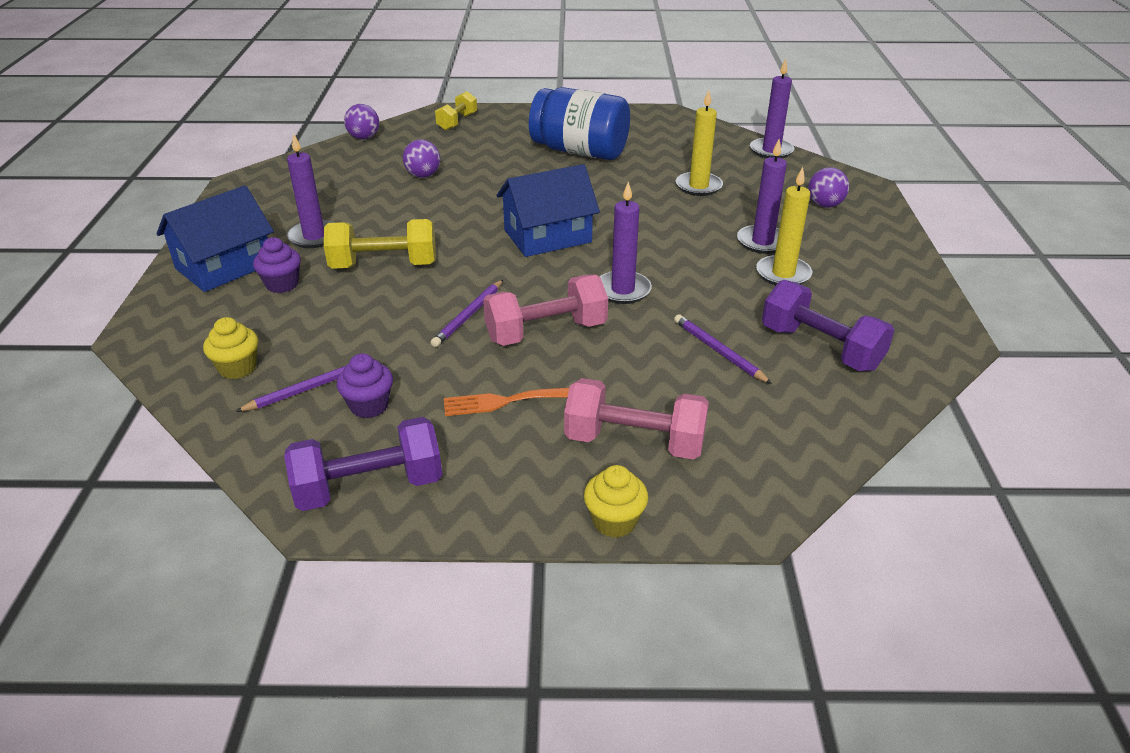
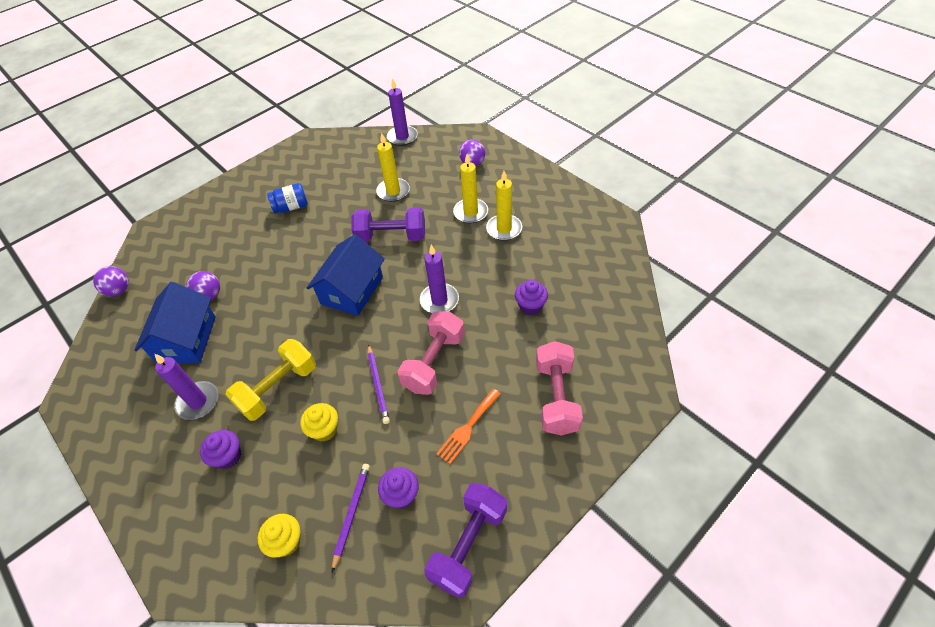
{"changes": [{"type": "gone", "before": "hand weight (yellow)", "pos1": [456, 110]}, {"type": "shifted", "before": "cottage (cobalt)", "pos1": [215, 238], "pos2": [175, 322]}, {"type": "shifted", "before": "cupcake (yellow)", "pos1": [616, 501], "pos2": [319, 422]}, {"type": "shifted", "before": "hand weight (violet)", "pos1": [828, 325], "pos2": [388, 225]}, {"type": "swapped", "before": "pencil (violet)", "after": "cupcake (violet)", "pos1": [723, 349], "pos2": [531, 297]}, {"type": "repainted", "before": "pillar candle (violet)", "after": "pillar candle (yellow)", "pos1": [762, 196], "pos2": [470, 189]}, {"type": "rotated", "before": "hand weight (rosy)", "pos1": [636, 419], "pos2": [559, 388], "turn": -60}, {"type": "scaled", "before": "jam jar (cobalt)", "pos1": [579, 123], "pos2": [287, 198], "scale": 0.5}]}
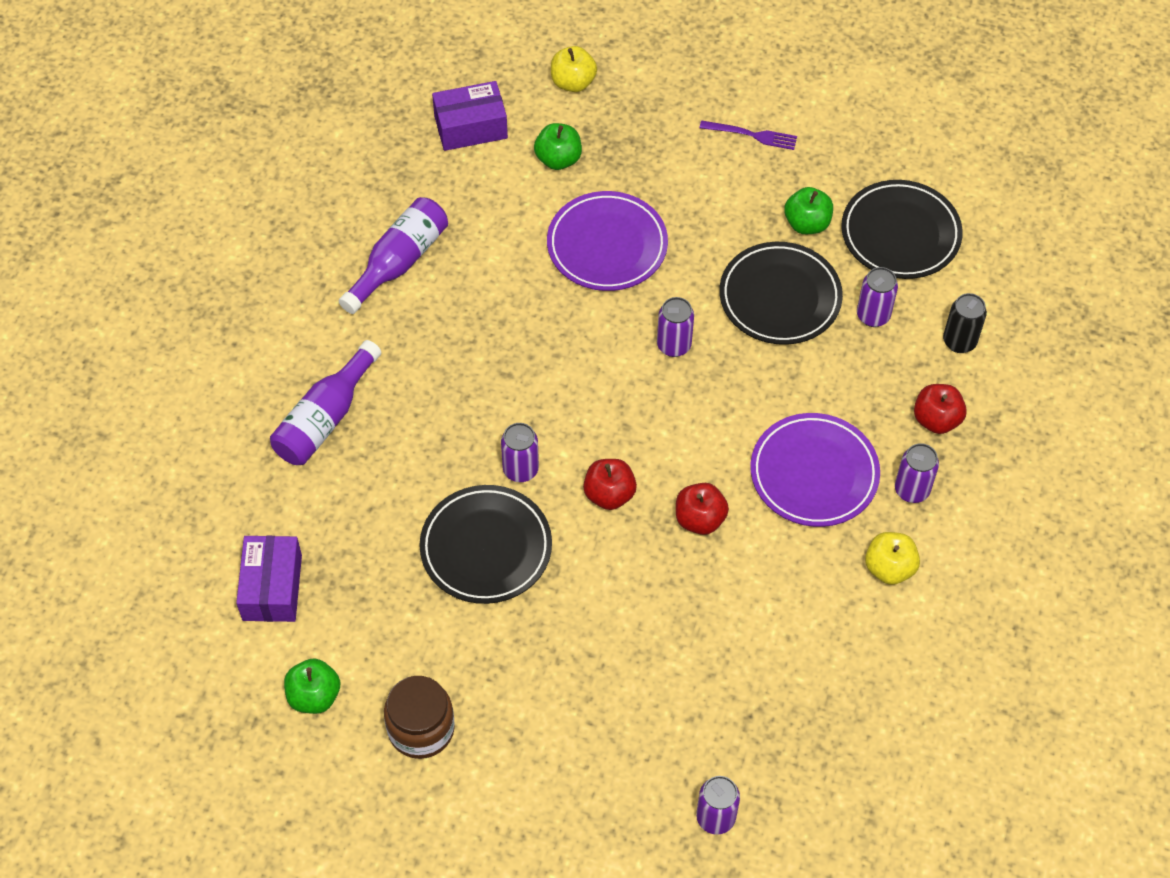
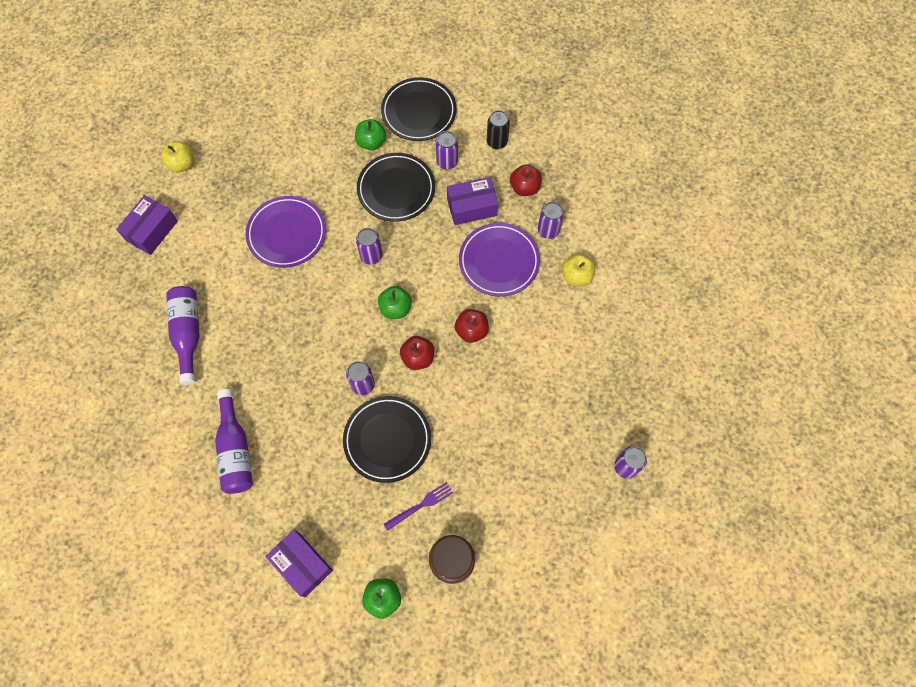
{"changes": [{"type": "new", "after": "parcel (violet)", "pos2": [472, 201]}, {"type": "shifted", "before": "apple fruit (green)", "pos1": [558, 146], "pos2": [395, 302]}, {"type": "shifted", "before": "fork (violet)", "pos1": [748, 135], "pos2": [418, 506]}]}
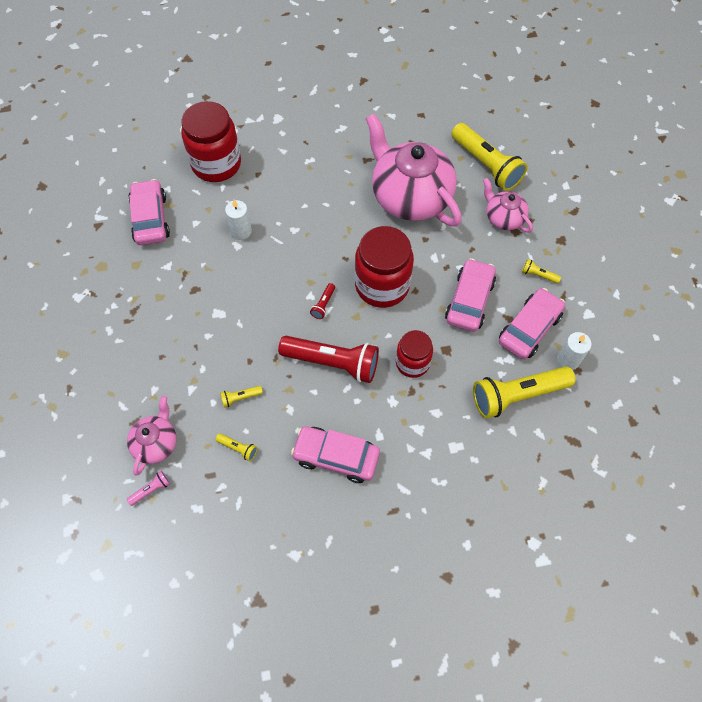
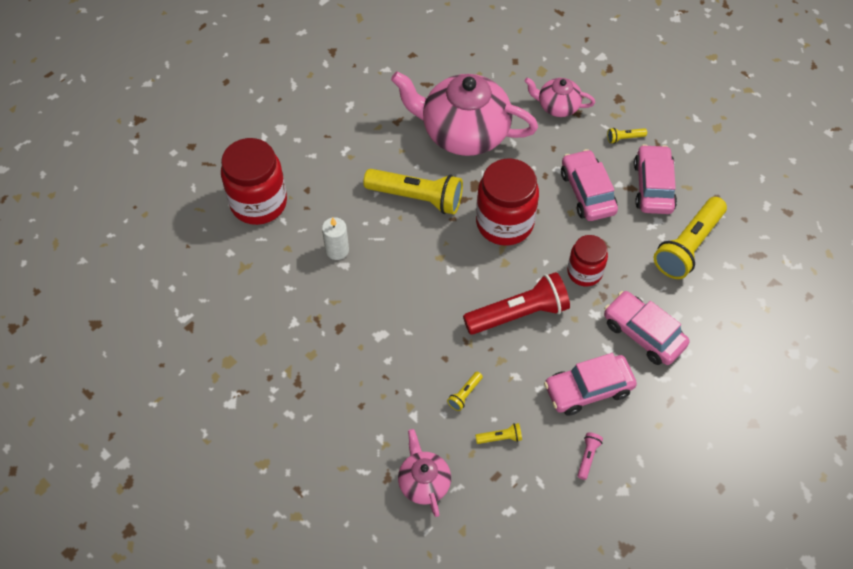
{"changes": [{"type": "gone", "before": "torch (scarlet)", "pos1": [322, 301]}, {"type": "gone", "before": "pillar candle (white)", "pos1": [574, 351]}, {"type": "shifted", "before": "torch (rosy)", "pos1": [149, 488], "pos2": [590, 456]}, {"type": "shifted", "before": "toy car (rosy)", "pos1": [149, 212], "pos2": [647, 328]}, {"type": "shifted", "before": "torch (yellow)", "pos1": [489, 157], "pos2": [413, 191]}]}
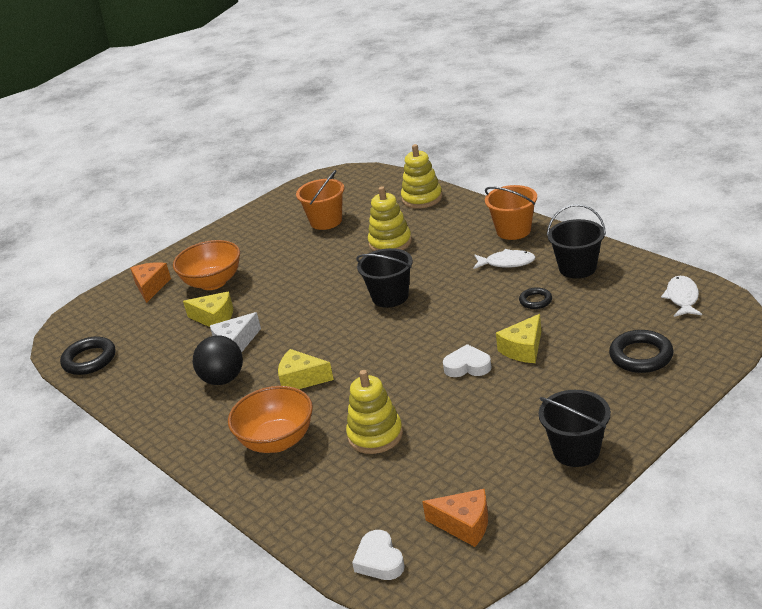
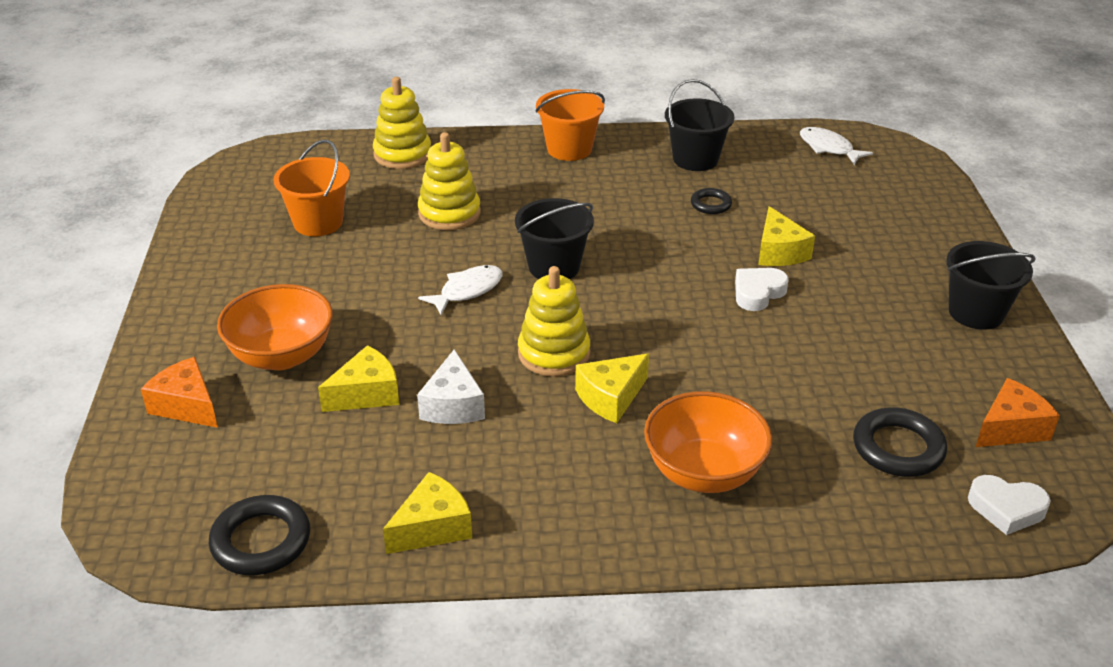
{"changes": [{"type": "gone", "before": "play ball (black)", "pos1": [218, 360]}, {"type": "new", "after": "piece of cheese (yellow)", "pos2": [427, 513]}, {"type": "shifted", "before": "stacking toy (yellow)", "pos1": [374, 412], "pos2": [554, 321]}, {"type": "shifted", "before": "fish (white)", "pos1": [504, 259], "pos2": [460, 290]}, {"type": "shifted", "before": "ring (black)", "pos1": [641, 351], "pos2": [900, 442]}]}
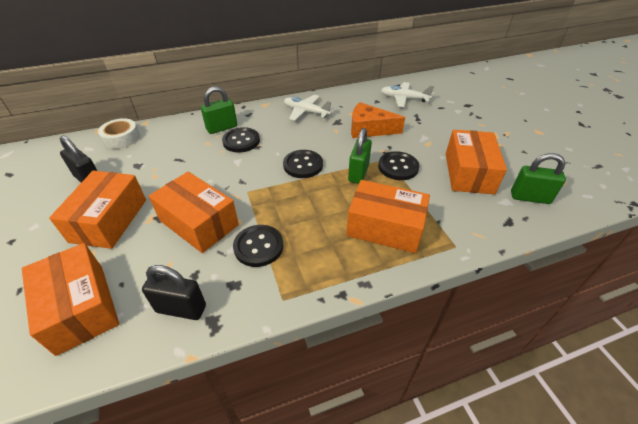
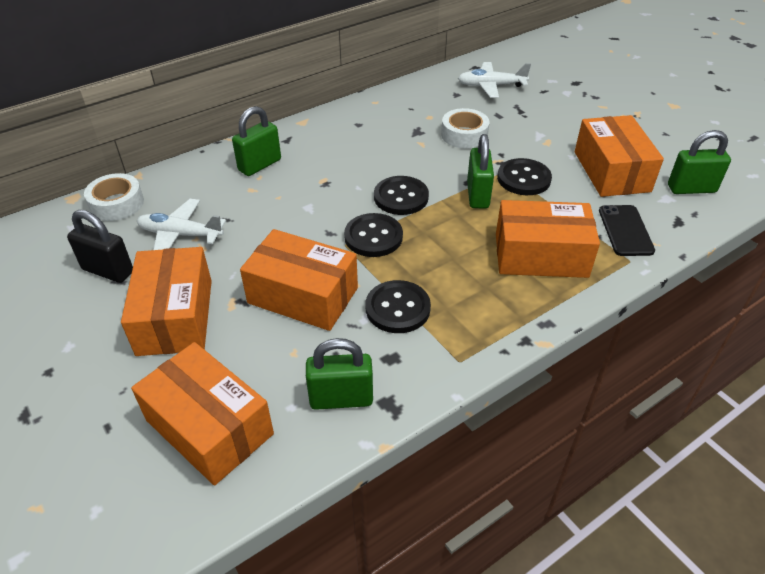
{"changes": [{"type": "new", "after": "smartphone (black)", "pos2": [627, 230]}, {"type": "shifted", "before": "button (black)", "pos1": [241, 140], "pos2": [373, 235]}, {"type": "shifted", "before": "plane (white)", "pos1": [308, 108], "pos2": [181, 224]}, {"type": "swapped", "before": "piece of cheese (orange-coloured)", "after": "roll of tape (white)", "pos1": [378, 120], "pos2": [465, 128]}, {"type": "repainted", "before": "small lock (black)", "after": "small lock (green)", "pos1": [174, 292], "pos2": [339, 374]}]}
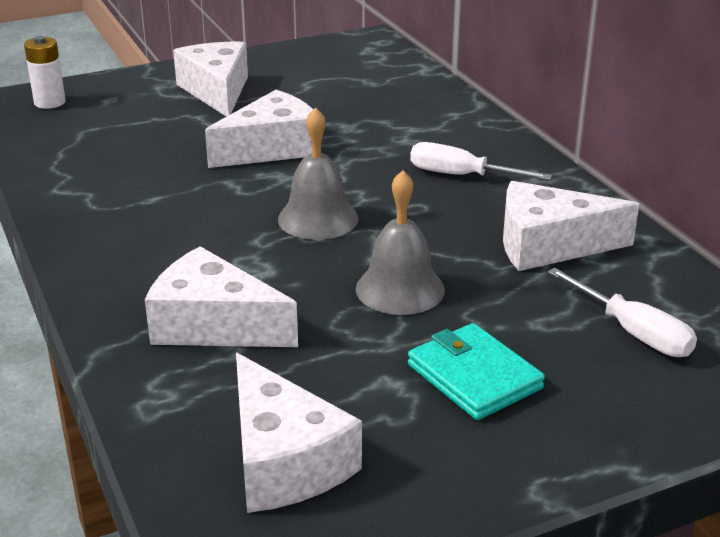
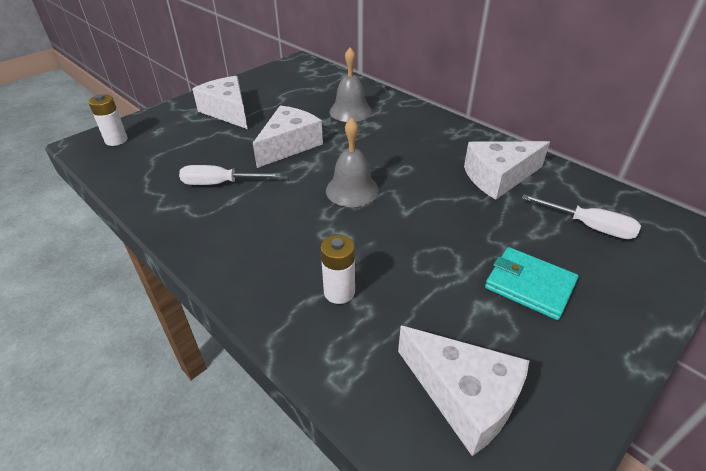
{"changes": [{"type": "shifted", "before": "bell (gray)", "pos1": [400, 242], "pos2": [351, 84]}, {"type": "shifted", "before": "screwdriver (white)", "pos1": [481, 161], "pos2": [230, 175]}, {"type": "swapped", "before": "piece of cheese (white)", "after": "AA battery (white)", "pos1": [221, 296], "pos2": [337, 269]}]}
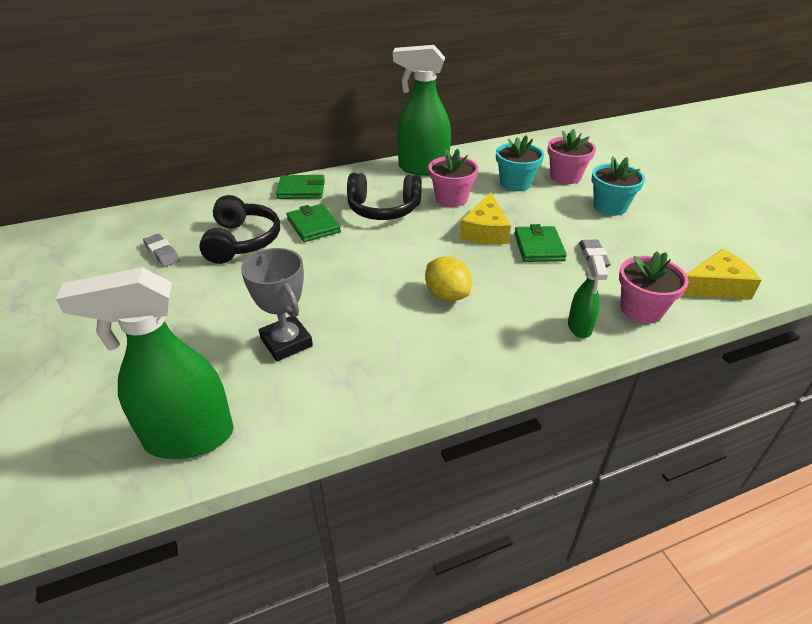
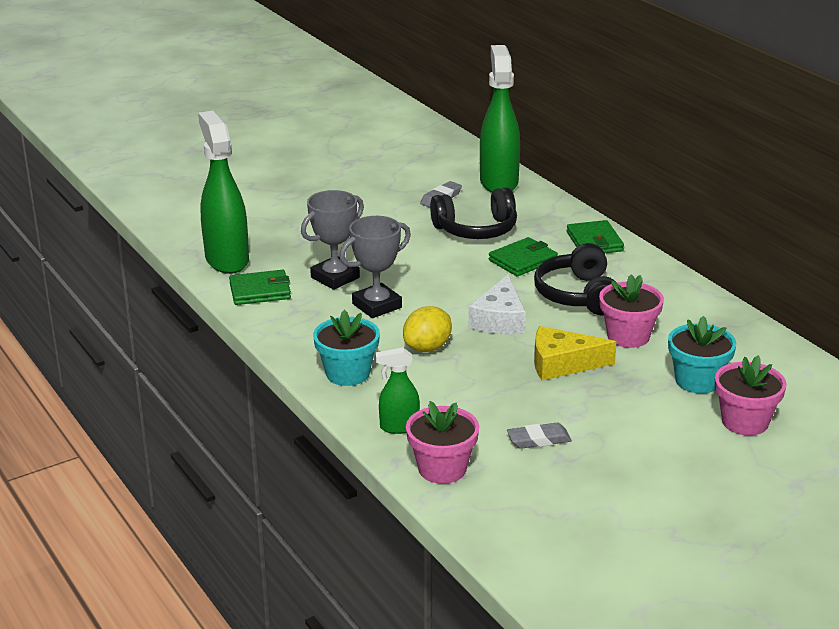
{"changes": [{"type": "gone", "before": "piece of cheese (yellow)", "pos1": [721, 274]}, {"type": "new", "after": "prize cup (gray)", "pos2": [375, 267]}, {"type": "new", "after": "piece of cheese (white)", "pos2": [497, 305]}, {"type": "shifted", "before": "spray cleaner (green)", "pos1": [422, 110], "pos2": [500, 119]}, {"type": "shifted", "before": "billfold (green)", "pos1": [540, 243], "pos2": [260, 287]}, {"type": "shifted", "before": "plant pot (aqua)", "pos1": [618, 186], "pos2": [346, 348]}]}
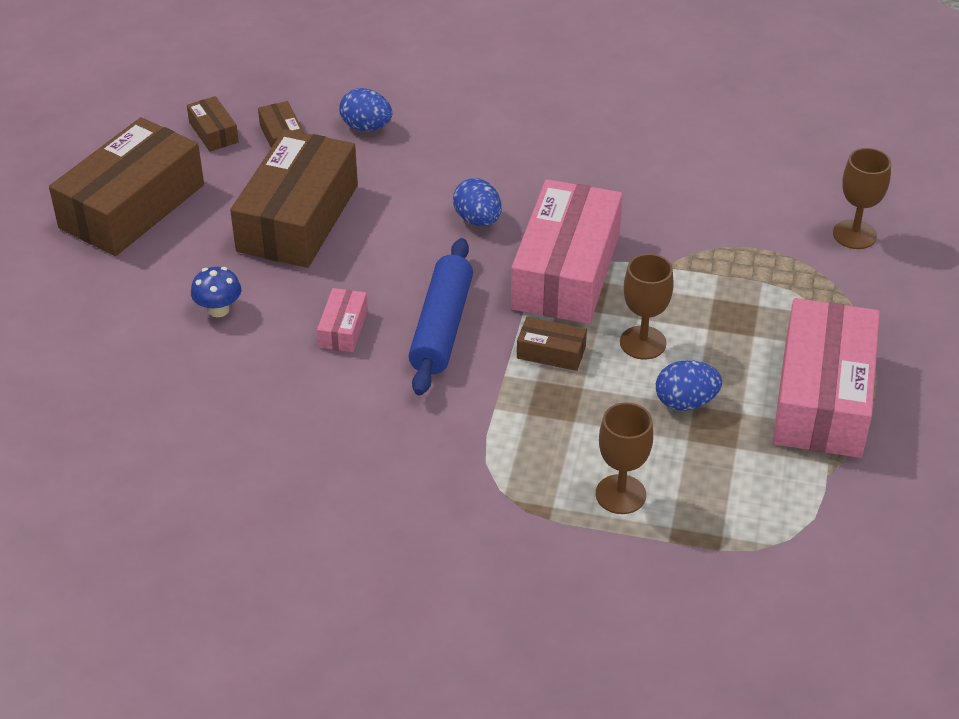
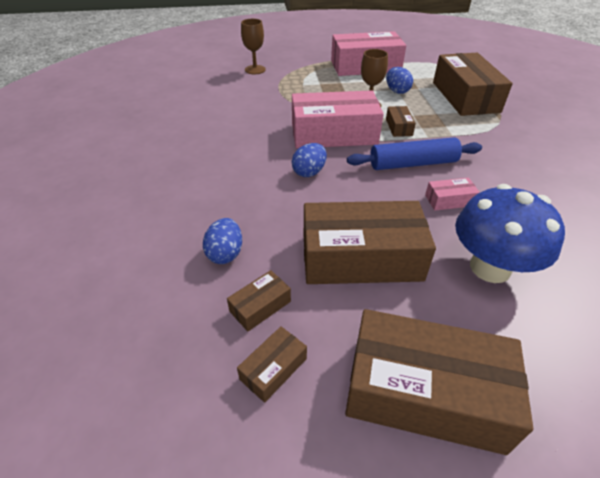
{"changes": [{"type": "swapped", "before": "chalice (brown)", "after": "parcel (brown)", "pos1": [624, 458], "pos2": [473, 84]}, {"type": "scaled", "before": "fungus (cobalt)", "pos1": [216, 292], "pos2": [510, 233], "scale": 2.23}]}
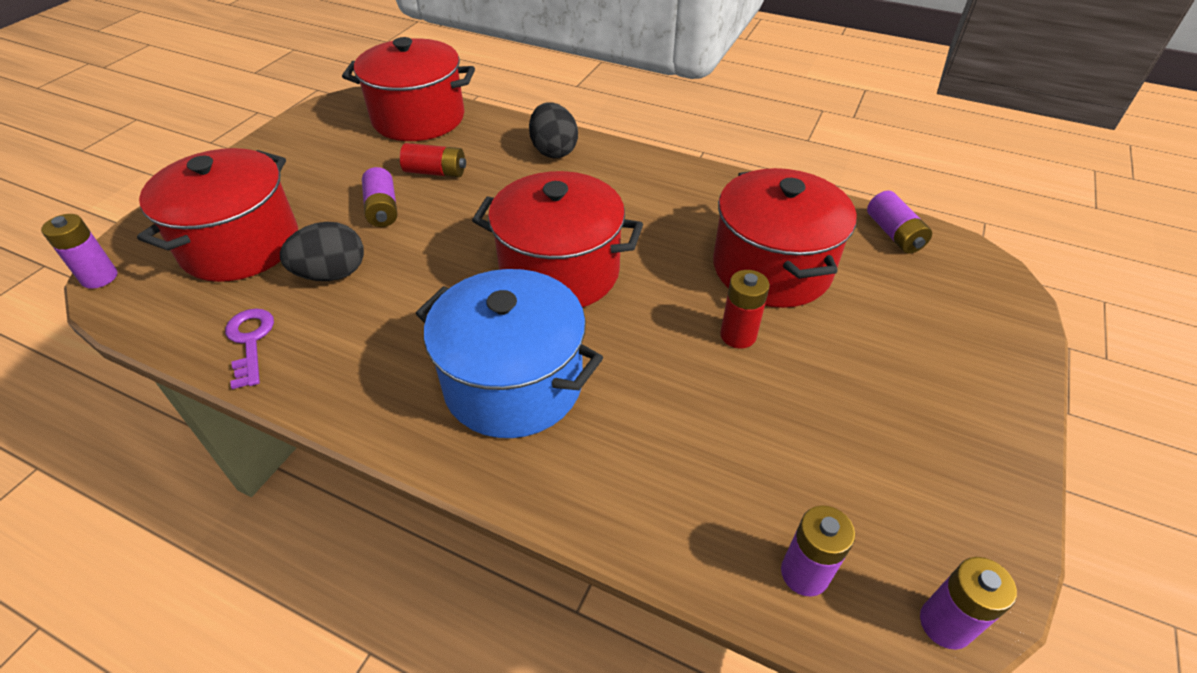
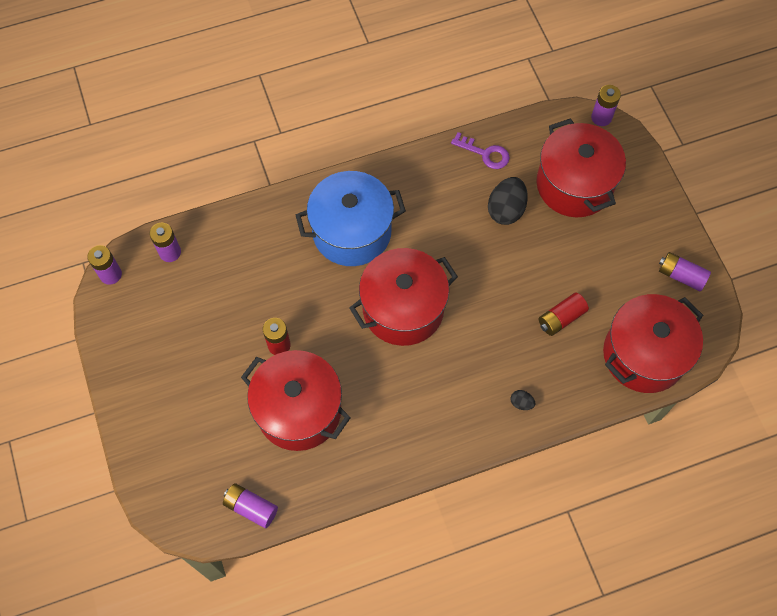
{"changes": [{"type": "shifted", "before": "AA battery (violet)", "pos1": [379, 197], "pos2": [685, 272]}, {"type": "scaled", "before": "toy egg (black)", "pos1": [553, 130], "pos2": [523, 400], "scale": 0.47}]}
